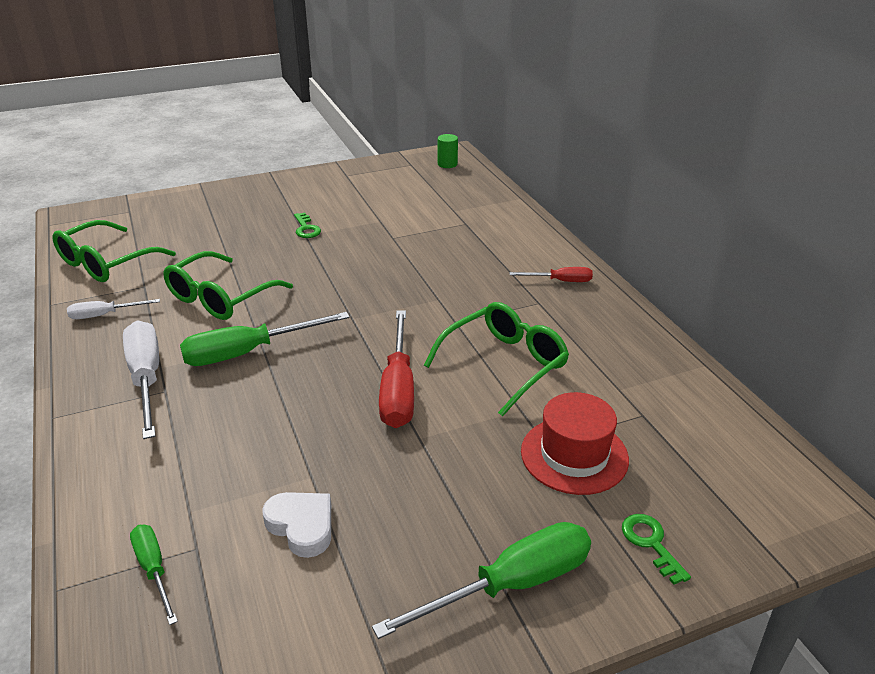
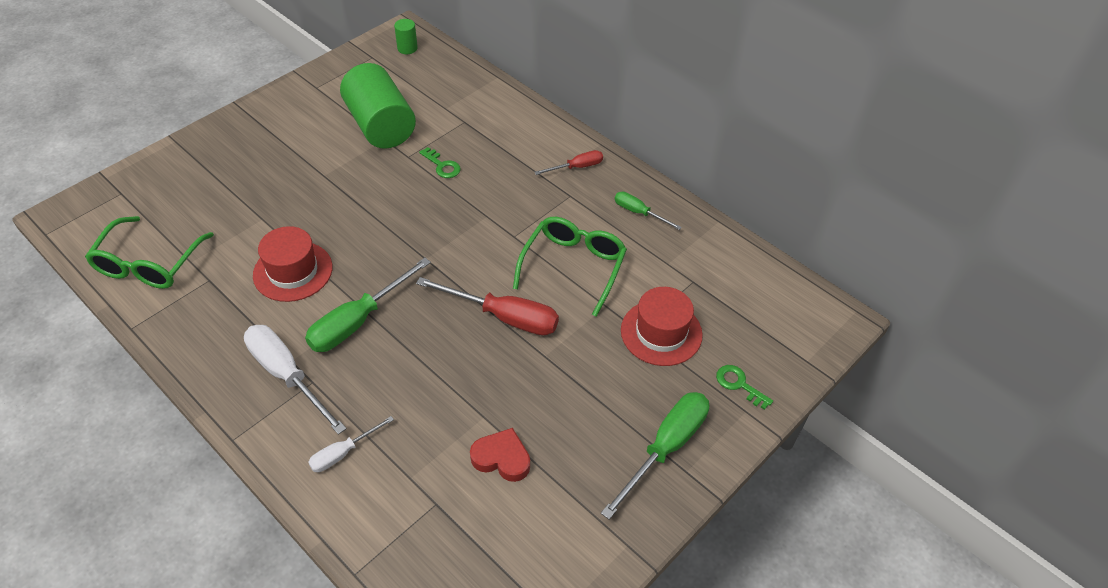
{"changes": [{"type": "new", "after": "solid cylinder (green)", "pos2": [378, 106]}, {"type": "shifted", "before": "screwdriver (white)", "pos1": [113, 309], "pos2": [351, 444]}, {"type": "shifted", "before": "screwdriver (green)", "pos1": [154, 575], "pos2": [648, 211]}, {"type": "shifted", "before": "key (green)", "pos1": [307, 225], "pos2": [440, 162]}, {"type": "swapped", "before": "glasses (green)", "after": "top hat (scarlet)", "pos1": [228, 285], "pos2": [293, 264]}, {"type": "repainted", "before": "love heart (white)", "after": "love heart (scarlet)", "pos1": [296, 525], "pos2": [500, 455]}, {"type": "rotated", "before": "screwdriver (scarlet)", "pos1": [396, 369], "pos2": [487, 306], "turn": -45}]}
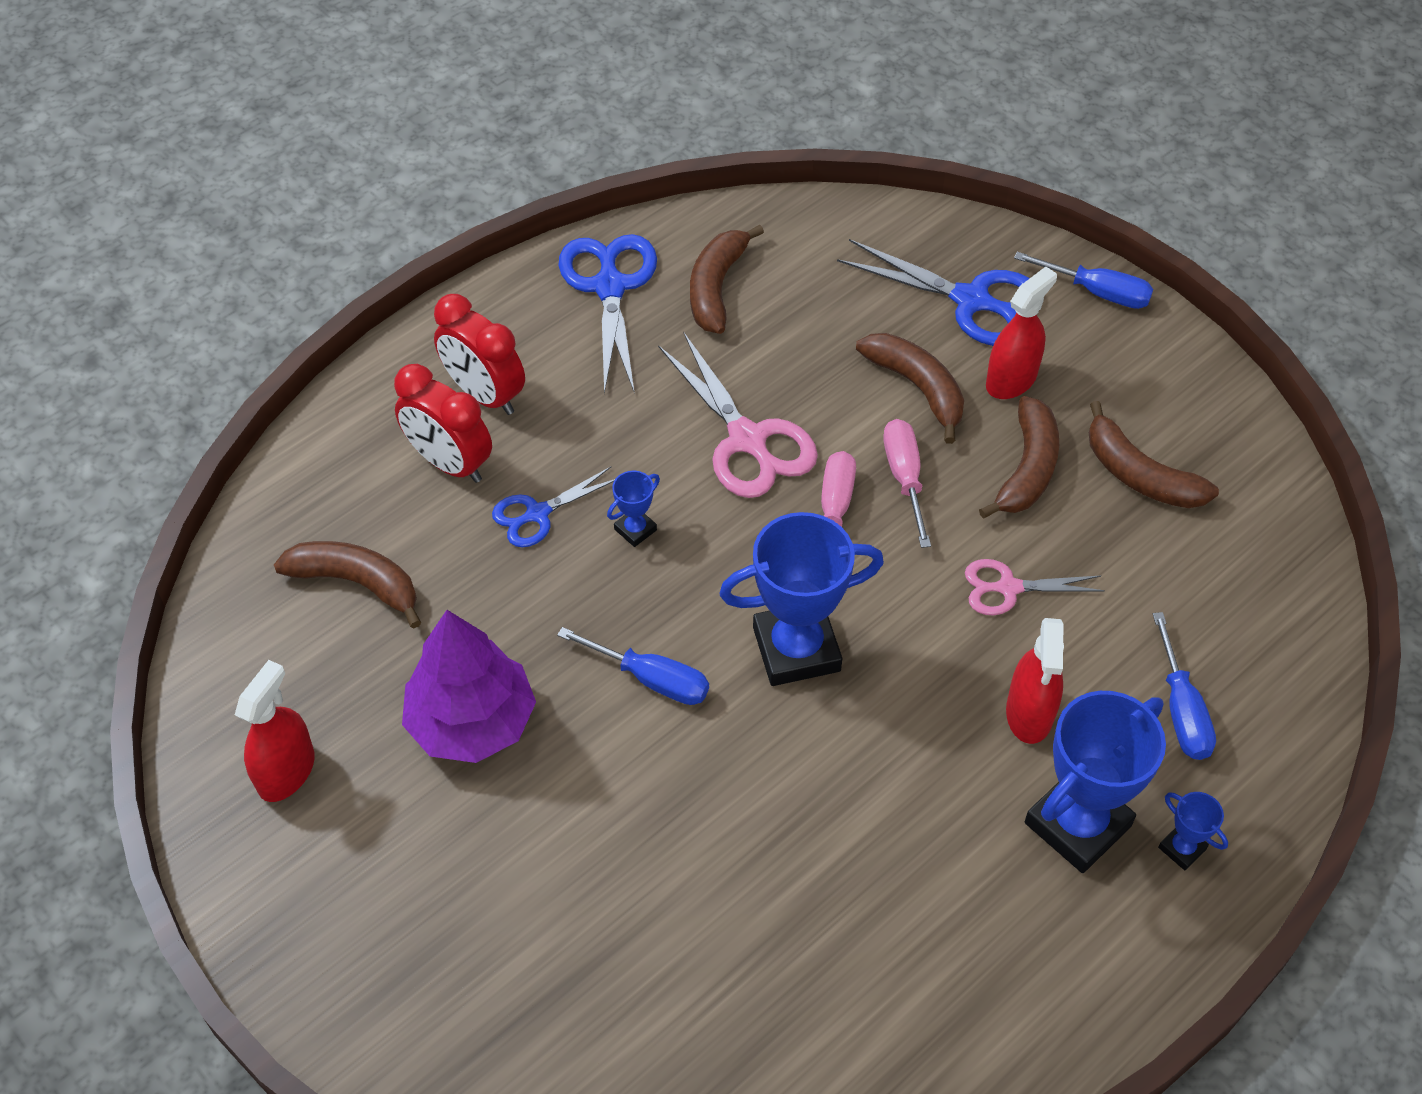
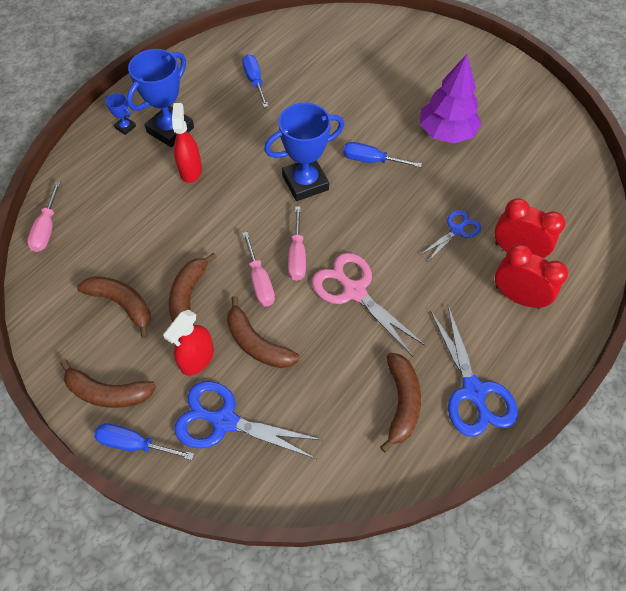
{"changes": [{"type": "gone", "before": "spray cleaner (scarlet)", "pos1": [275, 731]}, {"type": "gone", "before": "prize cup (cobalt)", "pos1": [633, 509]}, {"type": "gone", "before": "pair of scissors (rosy)", "pos1": [1035, 587]}, {"type": "new", "after": "screwdriver (rosy)", "pos2": [44, 216]}, {"type": "shifted", "before": "banana (brown)", "pos1": [347, 585], "pos2": [108, 383]}, {"type": "shifted", "before": "screwdriver (cobalt)", "pos1": [1184, 686], "pos2": [255, 81]}]}
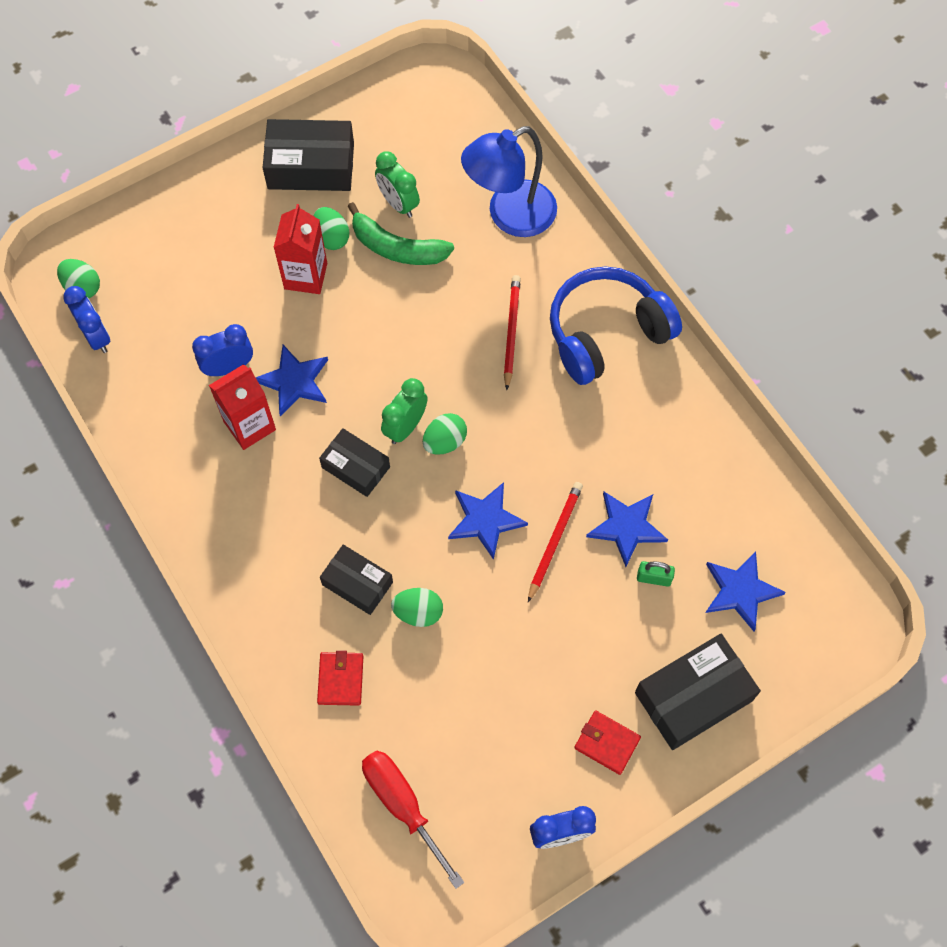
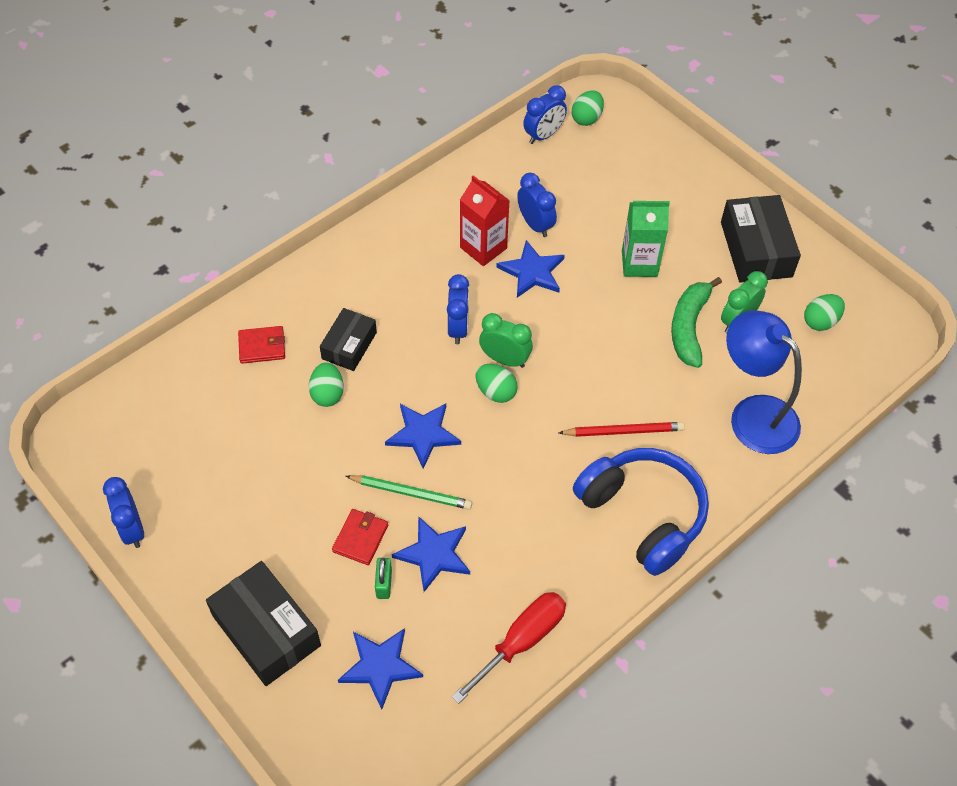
{"changes": [{"type": "shifted", "before": "toy egg (green)", "pos1": [331, 228], "pos2": [824, 312]}, {"type": "shifted", "before": "screwdriver (scarlet)", "pos1": [413, 820], "pos2": [509, 648]}, {"type": "shifted", "before": "billfold (scarlet)", "pos1": [607, 743], "pos2": [360, 537]}, {"type": "swapped", "before": "parcel (black)", "after": "alarm clock (cobalt)", "pos1": [354, 462], "pos2": [458, 309]}, {"type": "repainted", "before": "milk carton (scarlet)", "after": "milk carton (green)", "pos1": [300, 249], "pos2": [646, 239]}, {"type": "repainted", "before": "pencil (scarlet)", "after": "pencil (green)", "pos1": [555, 542], "pos2": [409, 492]}]}
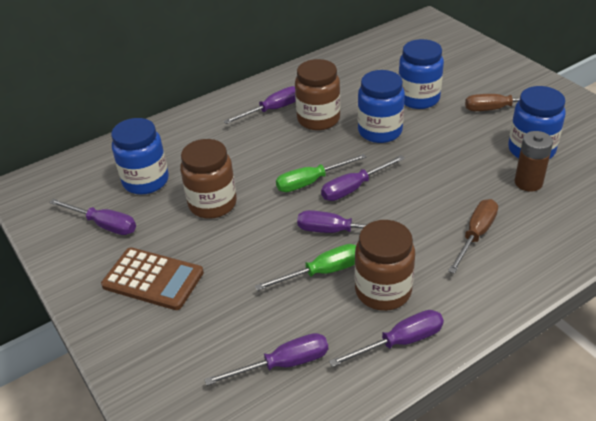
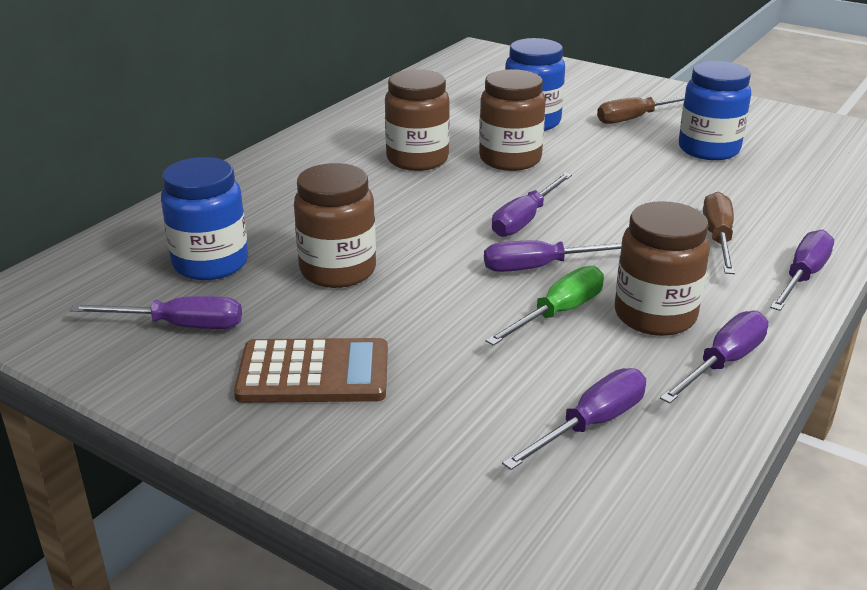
{"changes": [{"type": "gone", "before": "screwdriver (green)", "pos1": [321, 173]}, {"type": "gone", "before": "AA battery (brown)", "pos1": [533, 161]}, {"type": "shifted", "before": "screwdriver (violet)", "pos1": [260, 105], "pos2": [802, 270]}, {"type": "repainted", "before": "jam jar (cobalt)", "after": "jam jar (brown)", "pos1": [381, 106], "pos2": [512, 120]}]}
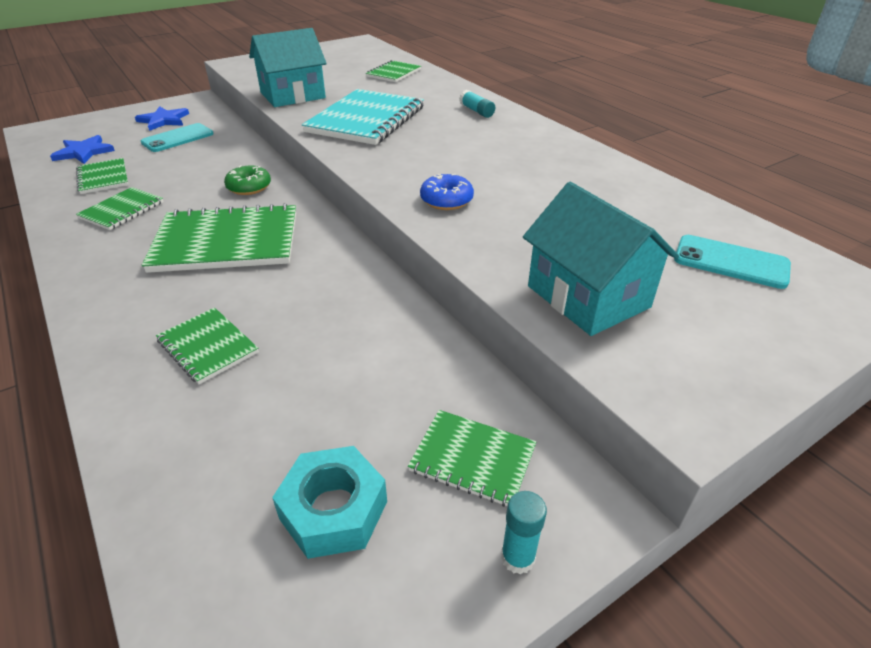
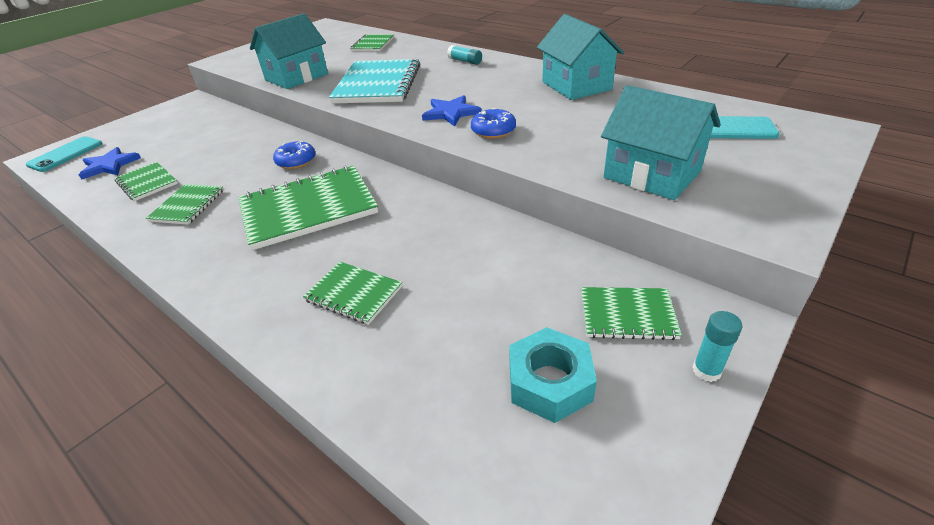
{"changes": [{"type": "new", "after": "cottage (aqua)", "pos2": [580, 57]}, {"type": "shifted", "before": "star (cobalt)", "pos1": [162, 118], "pos2": [451, 111]}, {"type": "shifted", "before": "smartphone (aqua)", "pos1": [177, 137], "pos2": [64, 154]}, {"type": "repainted", "before": "glazed donut (green)", "after": "glazed donut (cobalt)", "pos1": [247, 180], "pos2": [294, 155]}]}
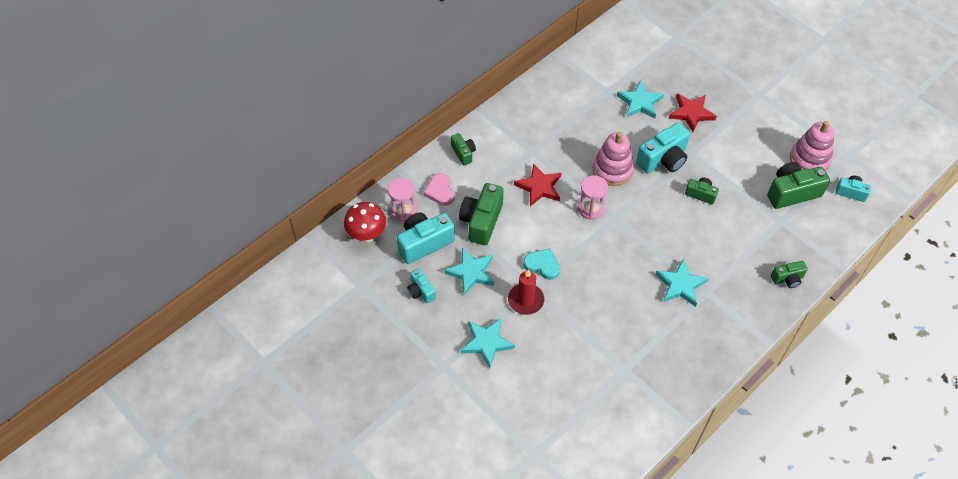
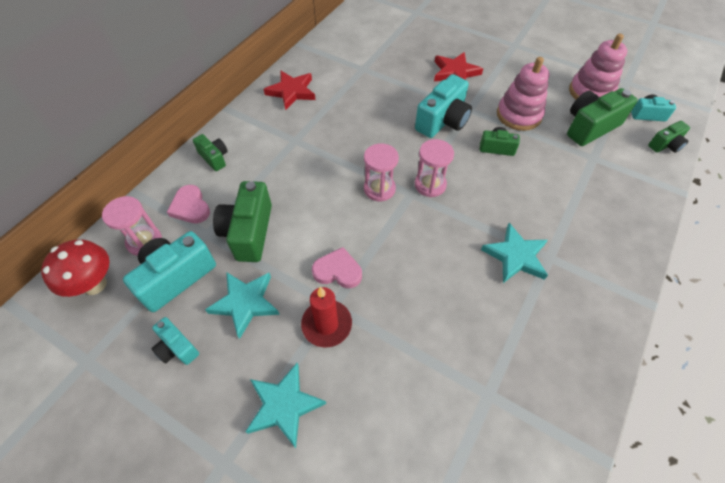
{"changes": [{"type": "gone", "before": "star (aqua)", "pos1": [640, 100]}, {"type": "new", "after": "hourglass (rosy)", "pos2": [434, 168]}, {"type": "shifted", "before": "star (scarlet)", "pos1": [537, 184], "pos2": [289, 90]}, {"type": "shifted", "before": "stacking toy (rosy)", "pos1": [613, 159], "pos2": [523, 94]}, {"type": "shifted", "before": "compact camera (green)", "pos1": [789, 274], "pos2": [669, 137]}, {"type": "repainted", "before": "love heart (aqua)", "after": "love heart (rosy)", "pos1": [541, 264], "pos2": [337, 267]}]}
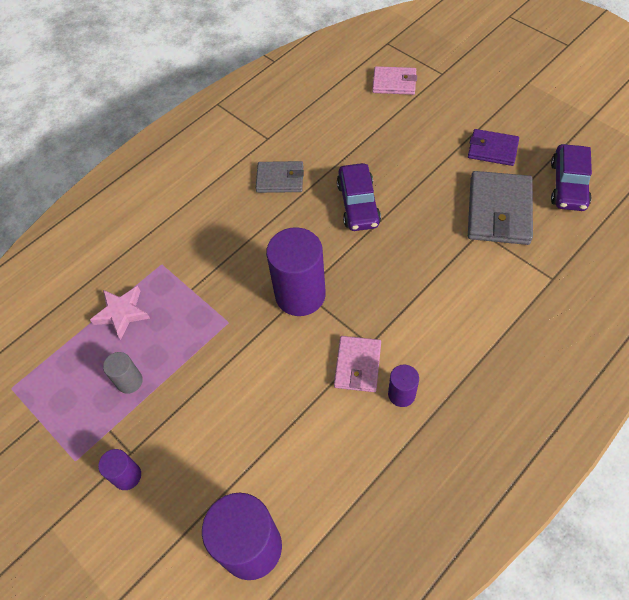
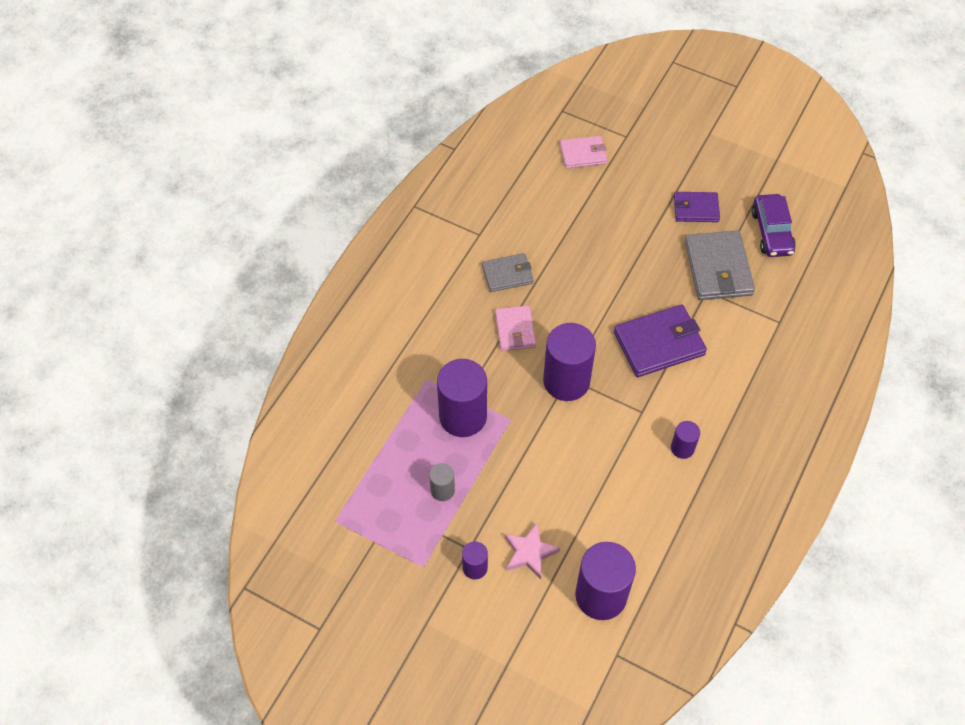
{"changes": [{"type": "gone", "before": "toy car (violet)", "pos1": [359, 197]}, {"type": "new", "after": "solid cylinder (violet)", "pos2": [462, 398]}, {"type": "new", "after": "billfold (violet)", "pos2": [660, 341]}, {"type": "shifted", "before": "star (rosy)", "pos1": [120, 313], "pos2": [532, 551]}, {"type": "shifted", "before": "billfold (rosy)", "pos1": [357, 364], "pos2": [515, 328]}]}
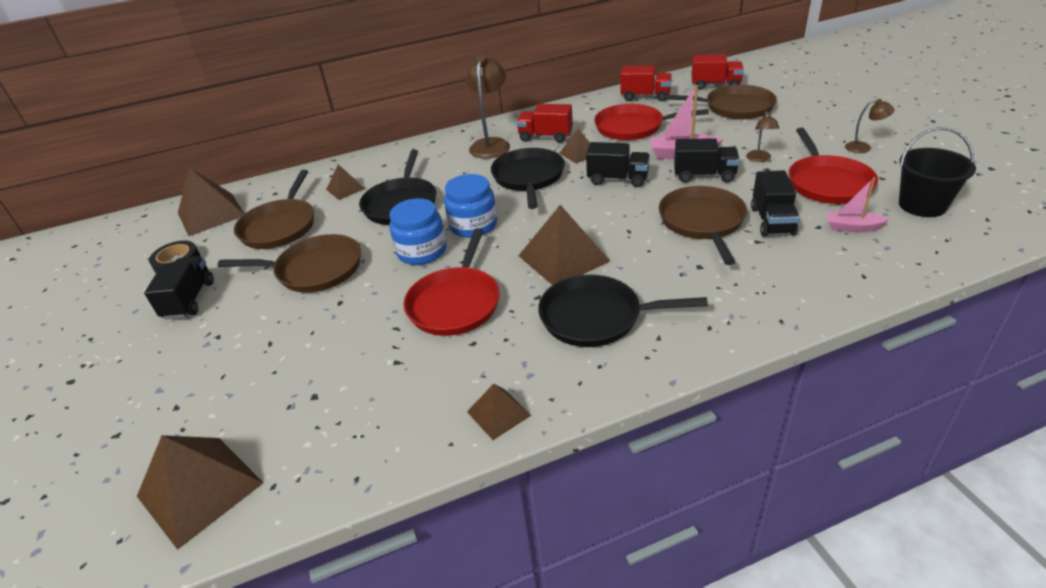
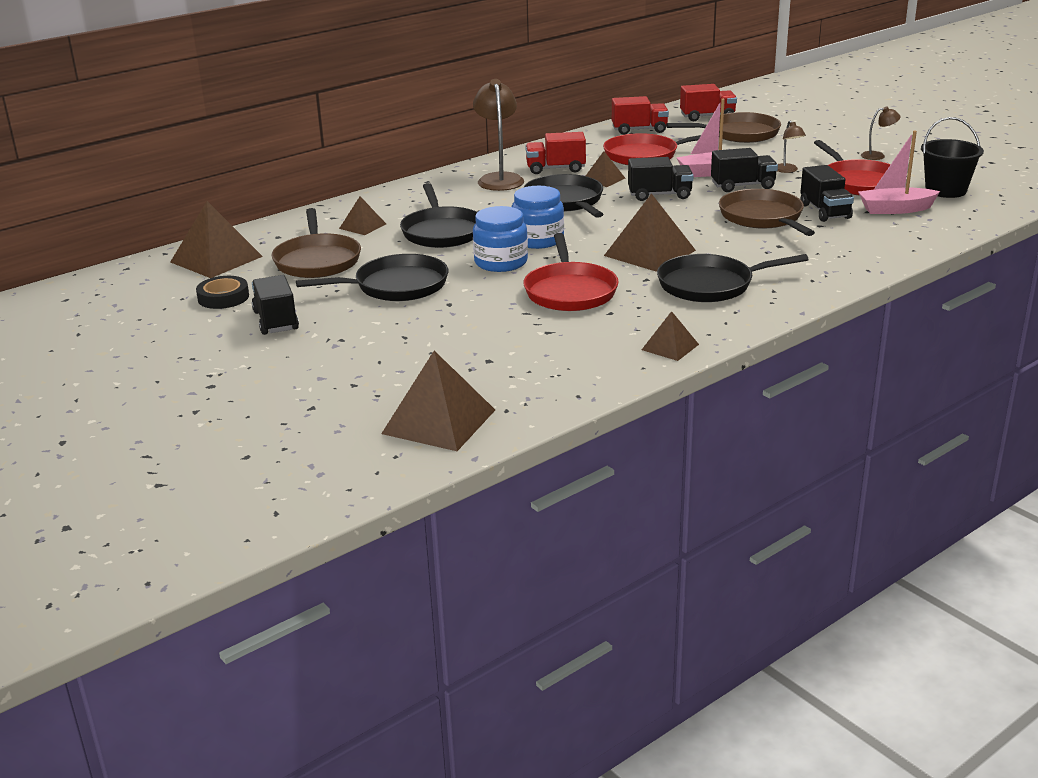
{"changes": [{"type": "repainted", "before": "skillet (brown)", "after": "skillet (black)", "pos1": [289, 263], "pos2": [372, 277]}, {"type": "scaled", "before": "toy boat (rosy)", "pos1": [857, 204], "pos2": [899, 172], "scale": 1.52}]}
